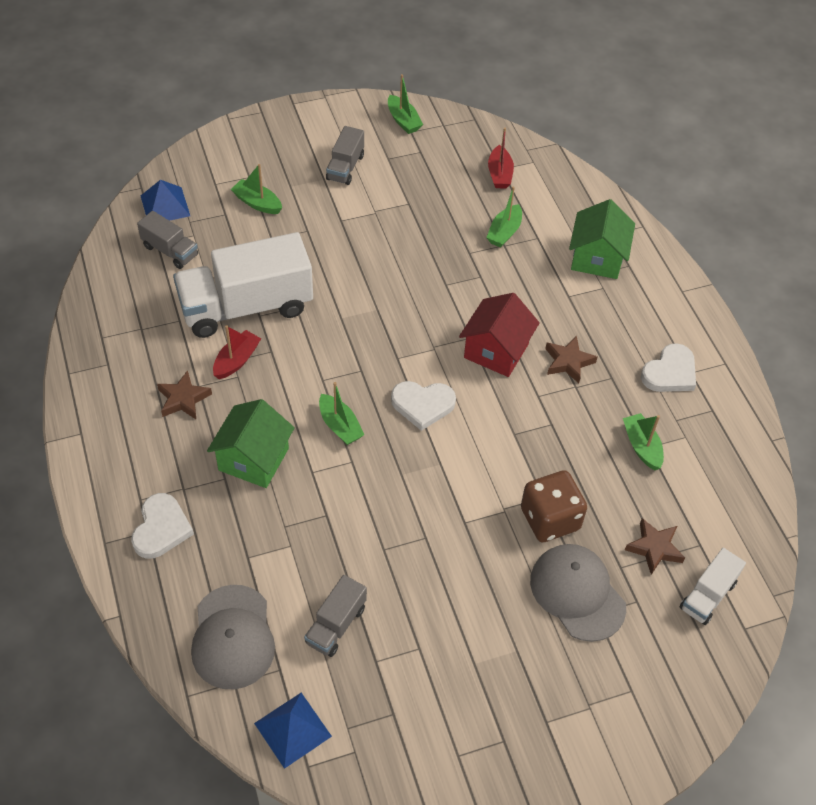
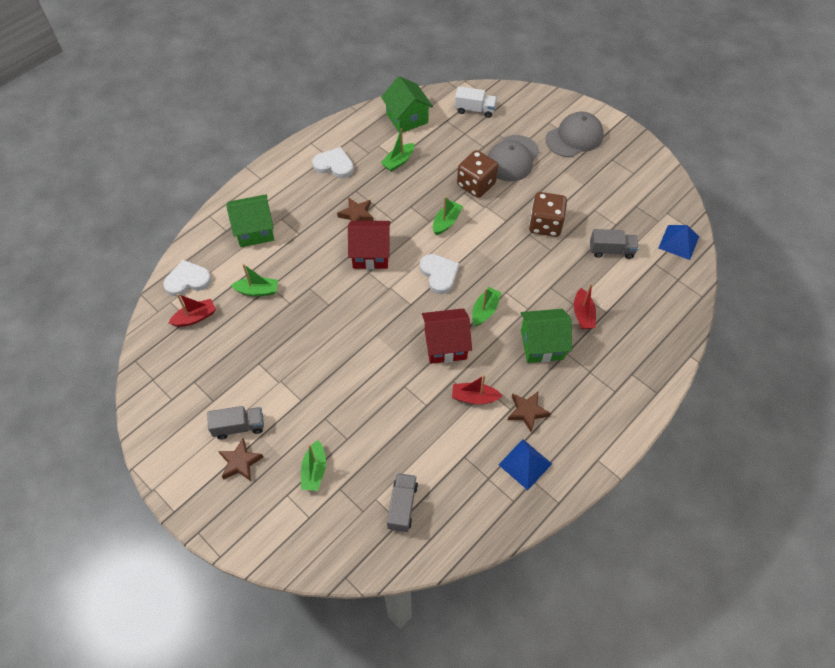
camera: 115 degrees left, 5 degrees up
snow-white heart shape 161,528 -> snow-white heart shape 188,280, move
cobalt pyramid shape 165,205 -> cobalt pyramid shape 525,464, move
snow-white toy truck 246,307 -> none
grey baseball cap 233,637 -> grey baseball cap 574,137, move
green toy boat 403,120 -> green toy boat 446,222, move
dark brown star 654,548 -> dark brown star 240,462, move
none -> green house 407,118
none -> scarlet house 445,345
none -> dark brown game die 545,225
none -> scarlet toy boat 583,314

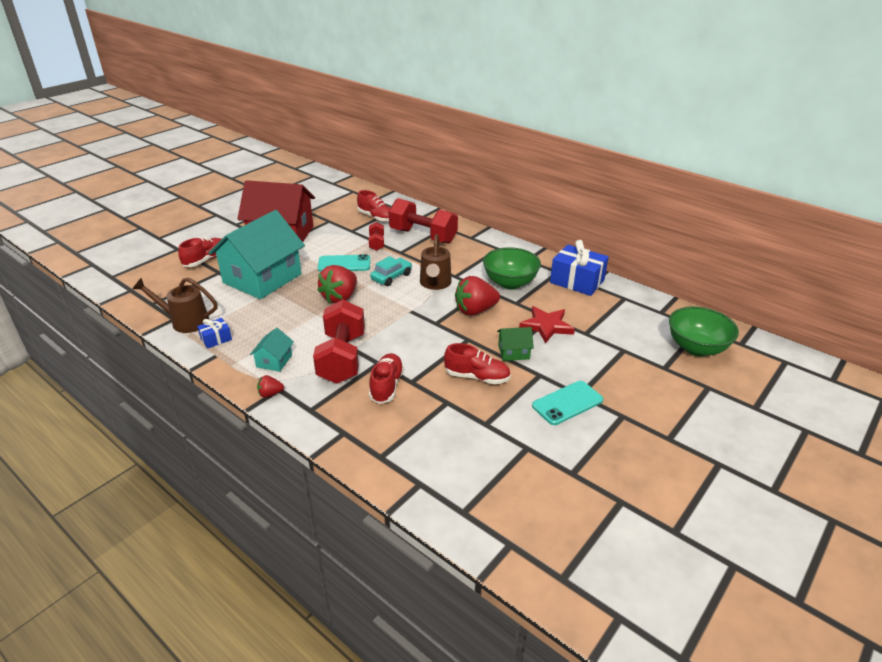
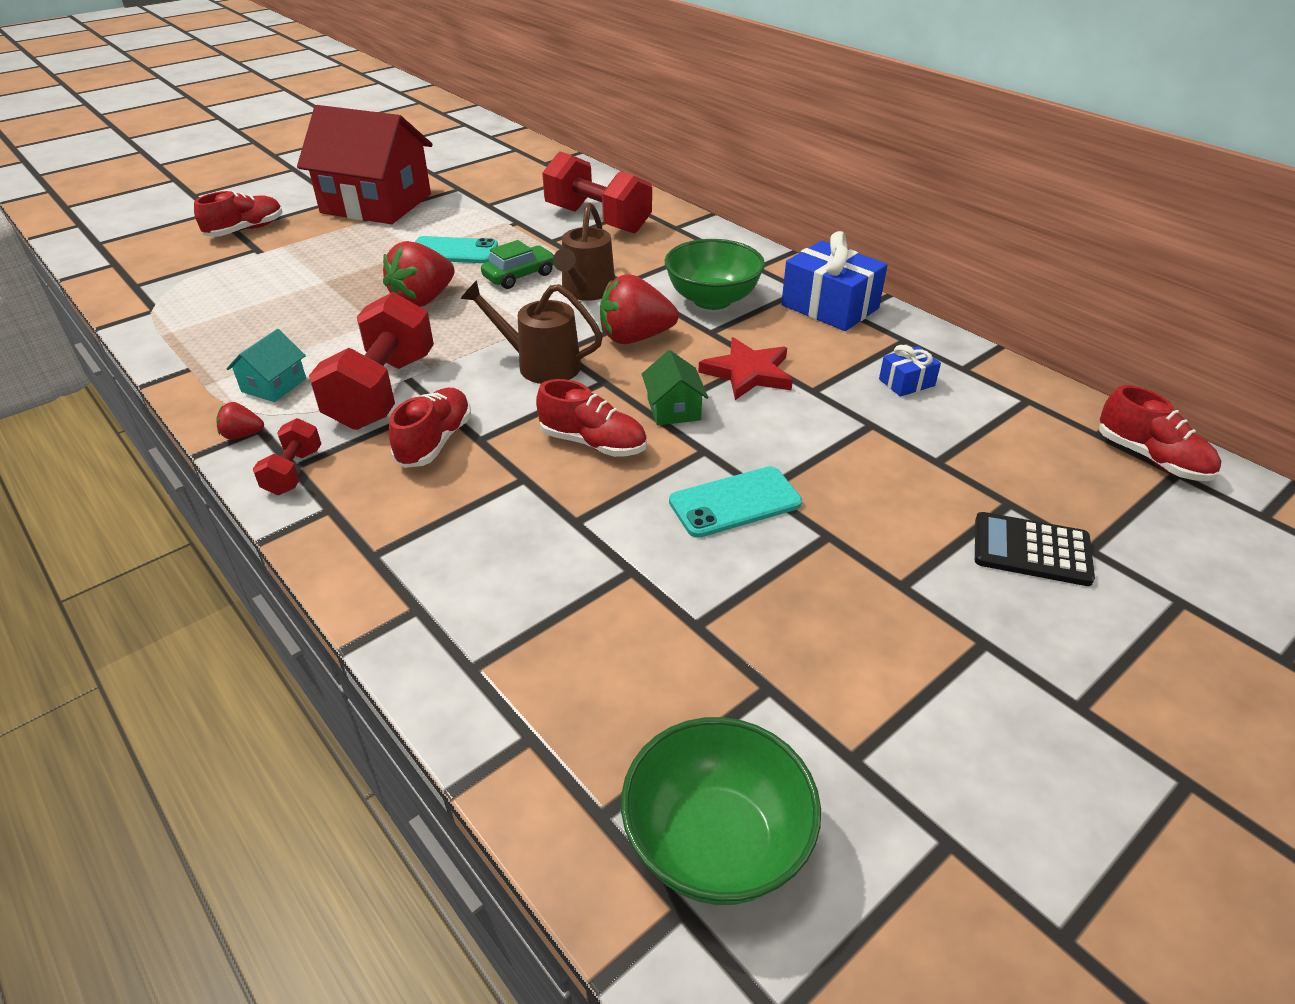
camera: 10 degrees right, 5 degrees up
dark brown watering can 184,322 -> dark brown watering can 539,365, move
cobalt gift 216,339 -> cobalt gift 906,382, move
turquoise house 262,278 -> none
scarlet sneaker 376,217 -> scarlet sneaker 1151,458, move
scarlet free weight 376,243 -> scarlet free weight 293,472, move
turquoise automobile 391,277 -> green automobile 519,276
green house 513,352 -> green house 673,409, 75 degrees clockwise
green deep dish 696,348 -> green deep dish 716,843, move
none -> ebony pocket calculator 1031,550

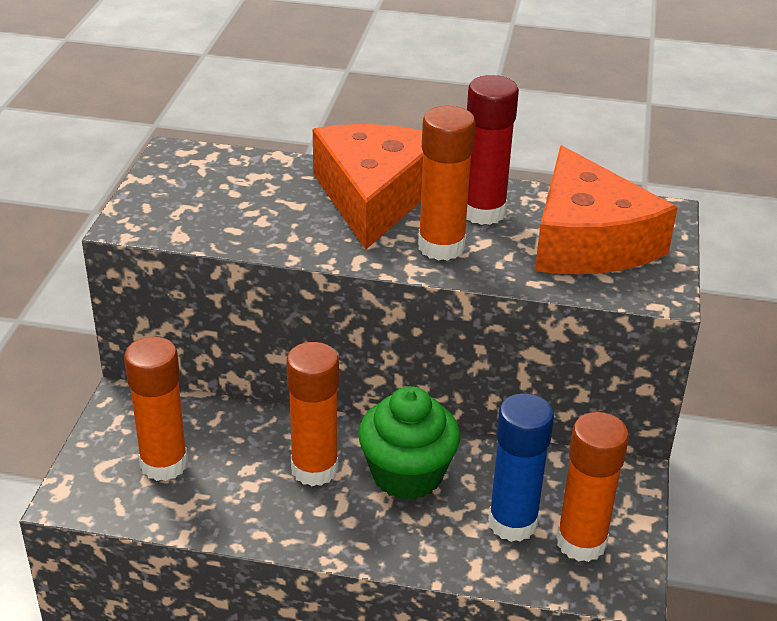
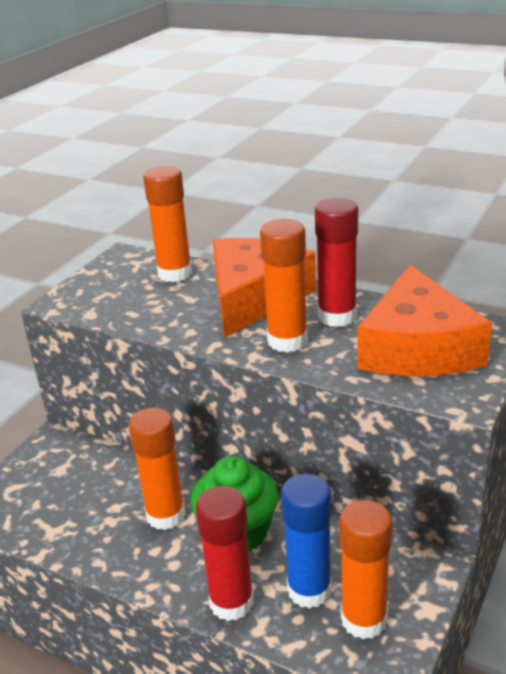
camera: 20 degrees right, 5 degrees down
orange glue stick 164,464 -> orange glue stick 175,273, move
none -> scarlet glue stick 231,602

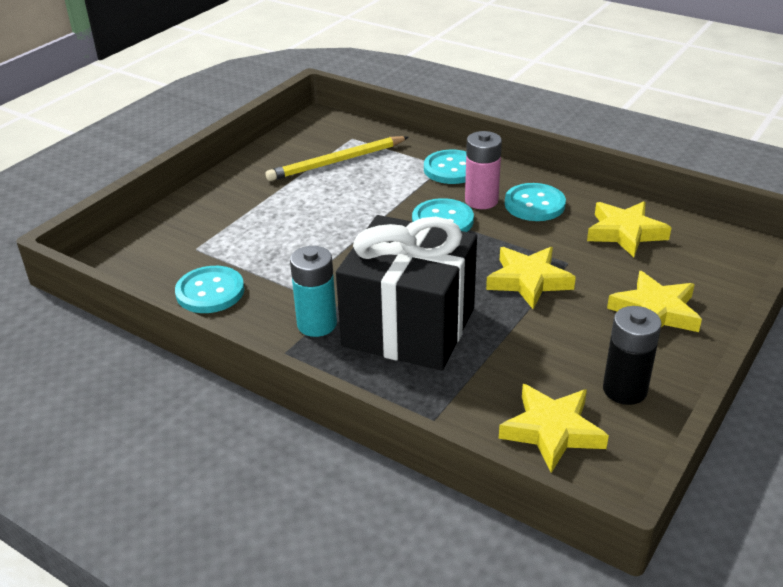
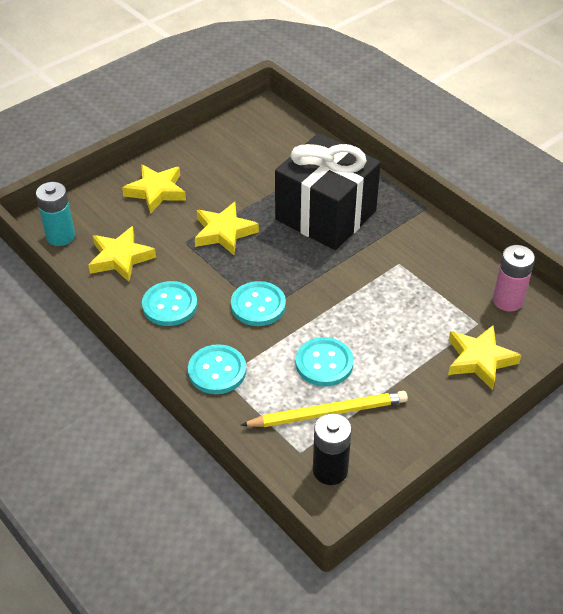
camera: 165 degrees left, 10 degrees up
turquoise shirt button 210,292 -> turquoise shirt button 324,363, move
turquoise AA battery 317,324 -> turquoise AA battery 60,236, move
rose-pink AA battery 481,201 -> rose-pink AA battery 507,300, move
golden star 552,431 -> golden star 479,360, move
ebony AA battery 624,390 -> ebony AA battery 330,470, move

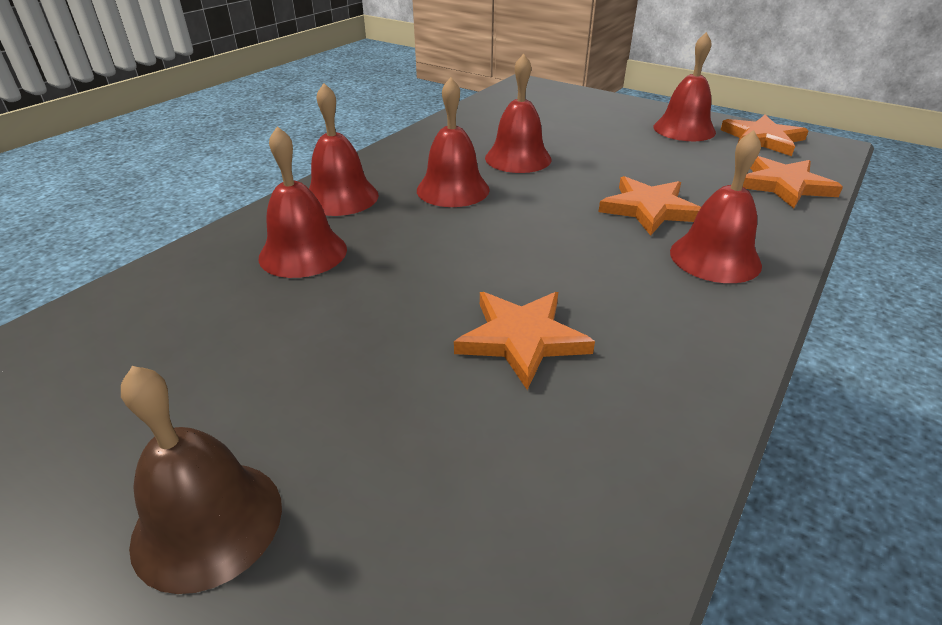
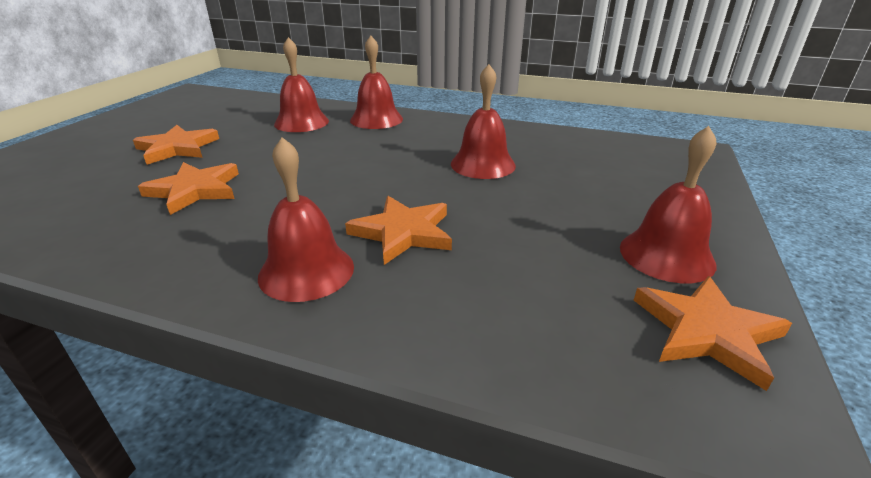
camera: 75 degrees right, 5 degrees down
dark brown hand bell 208,523 -> none
scarlet hand bell 453,189 -> none
orange star 784,185 -> orange star 177,148, move

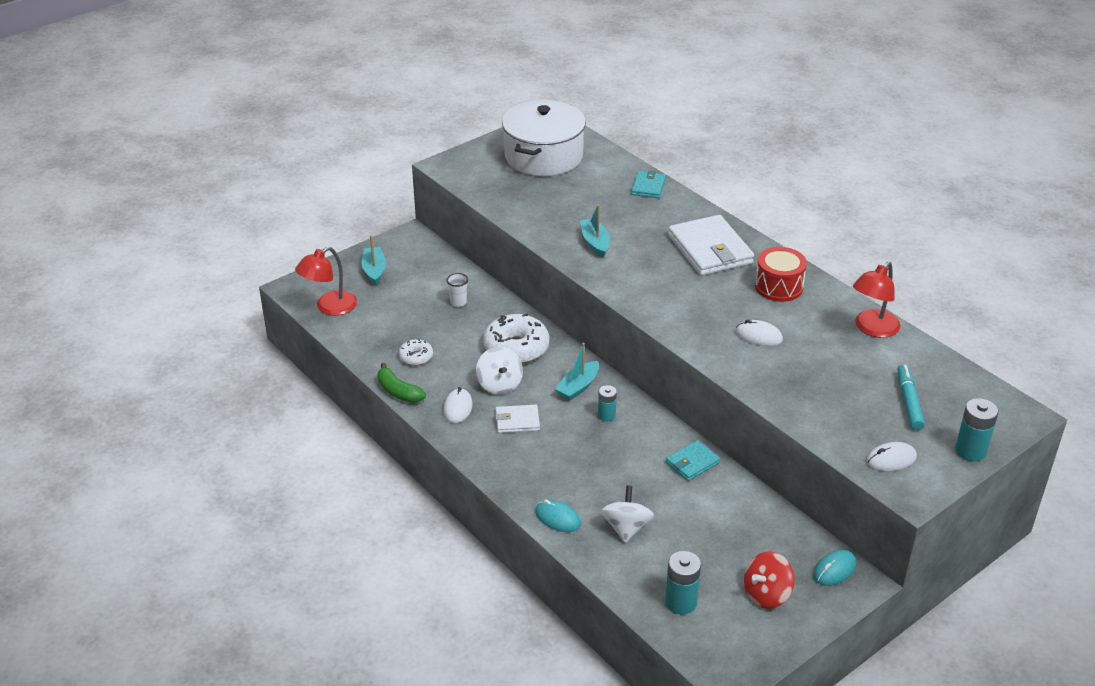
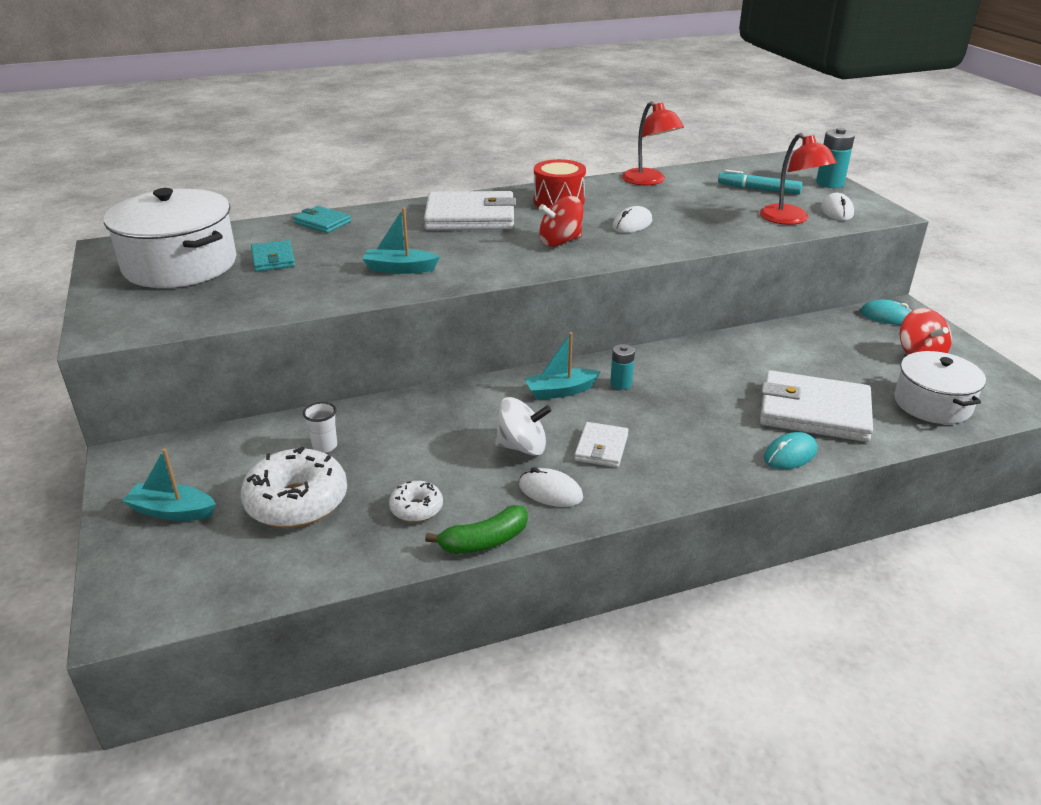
camera: 70 degrees left, 5 degrees down
scarlet desk lamp 329,307 -> scarlet desk lamp 790,219, move
snow-white donut 516,348 -> snow-white donut 297,502, move
turquoise toy boat 578,387 -> turquoise toy boat 560,391, 105 degrees clockwise
snow-white toy top 626,528 -> snow-white card wallet 814,411
turquoise AA battery 681,602 -> snow-white cooking pot 932,404
turquoise card wallet 692,462 -> turquoise card wallet 273,259, move
turquoise PC mouse 834,570 -> turquoise PC mouse 886,316, 45 degrees counterclockwise
none -> scarlet toy top 560,242

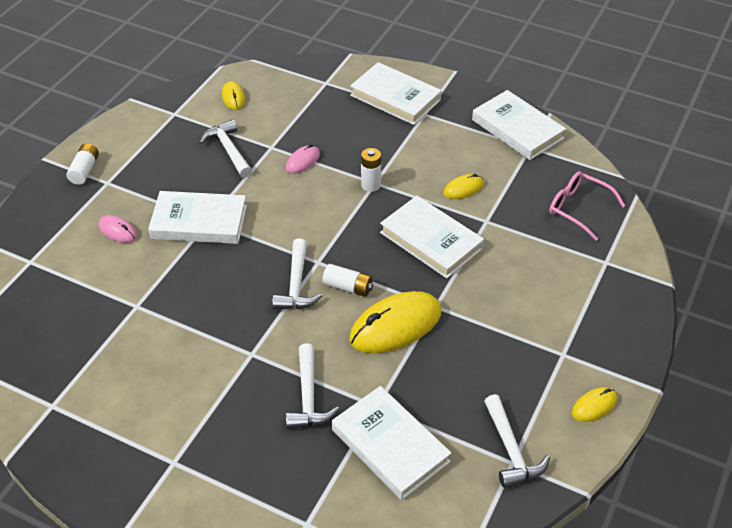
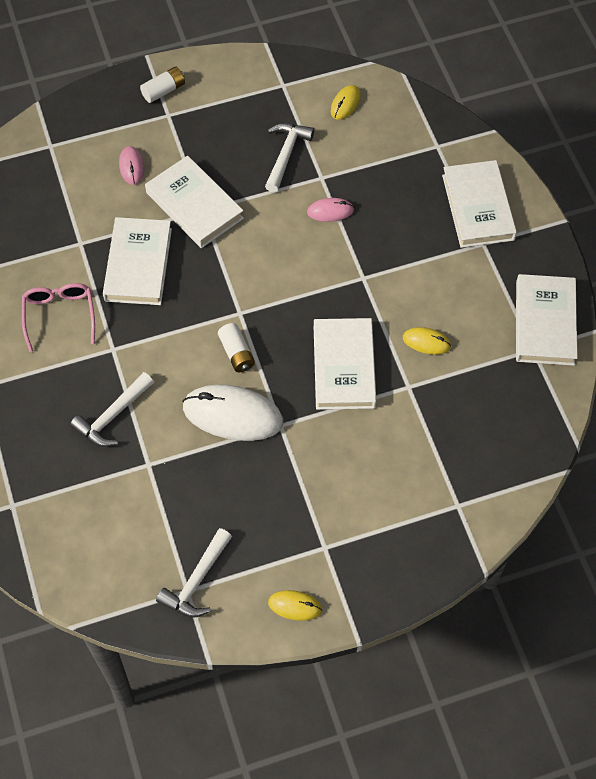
camera: 45 degrees right, 15 degrees up
snow-white carpenter's hammer 296,285 -> none
snow-white hardback 390,446 -> snow-white hardback 138,264, move
golden PC mouse 395,326 -> snow-white PC mouse 233,415
snow-white AA battery 371,185 -> none
rose-pink spectacles 578,208 -> rose-pink spectacles 59,315, move

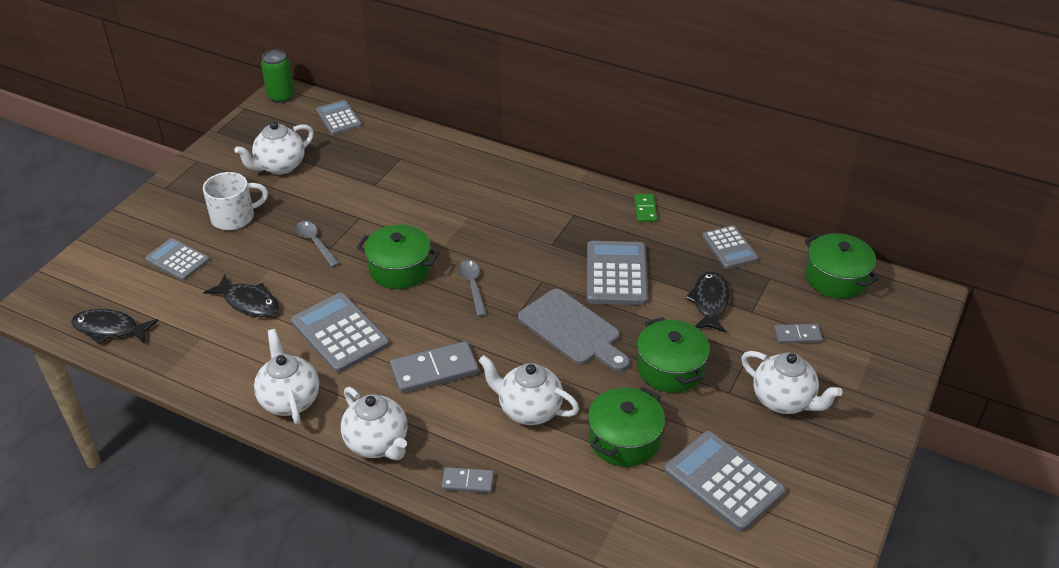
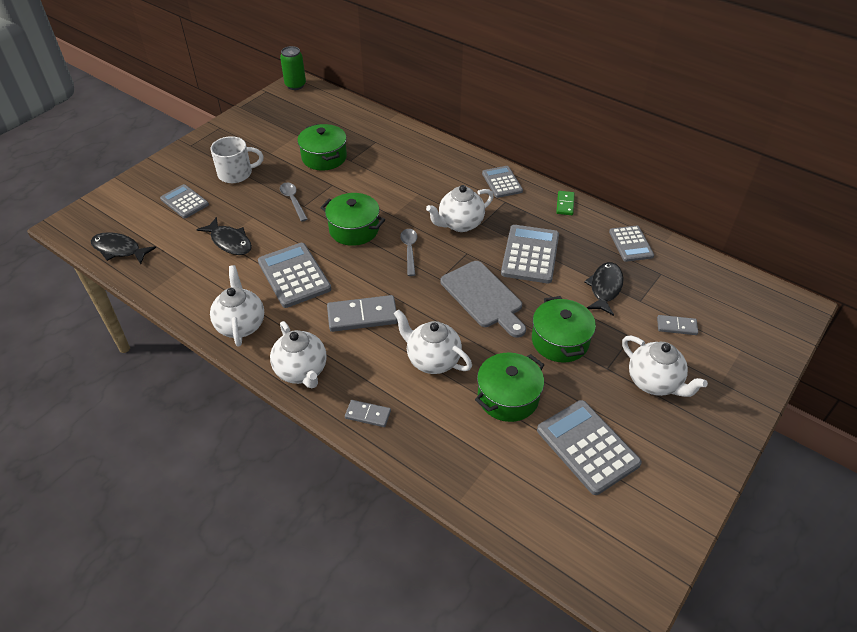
camera: 10 degrees right, 5 degrees up
snow-white china teapot 280,166 -> snow-white china teapot 460,224, move
grey pocket calculator 339,118 -> grey pocket calculator 502,182, move
green cooking pot 836,278 -> green cooking pot 324,157, move

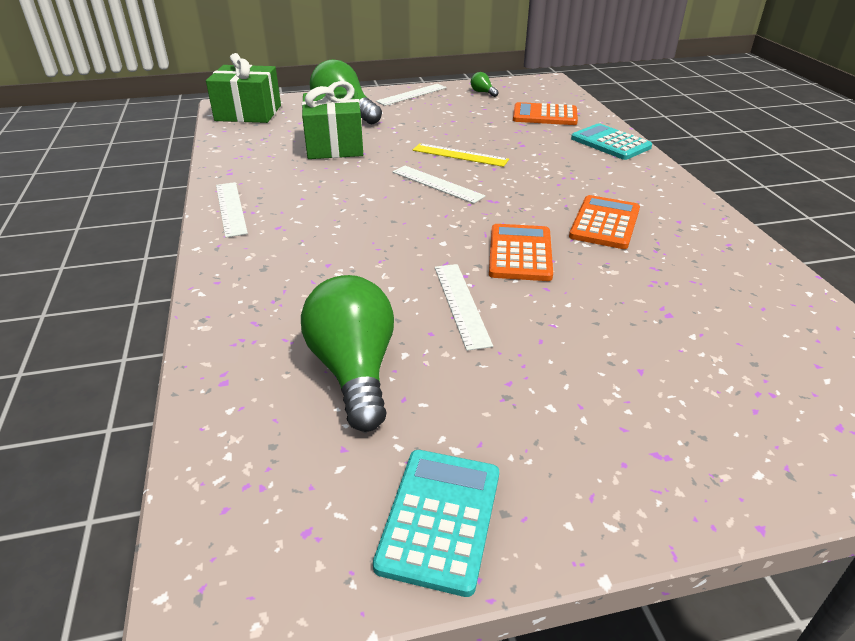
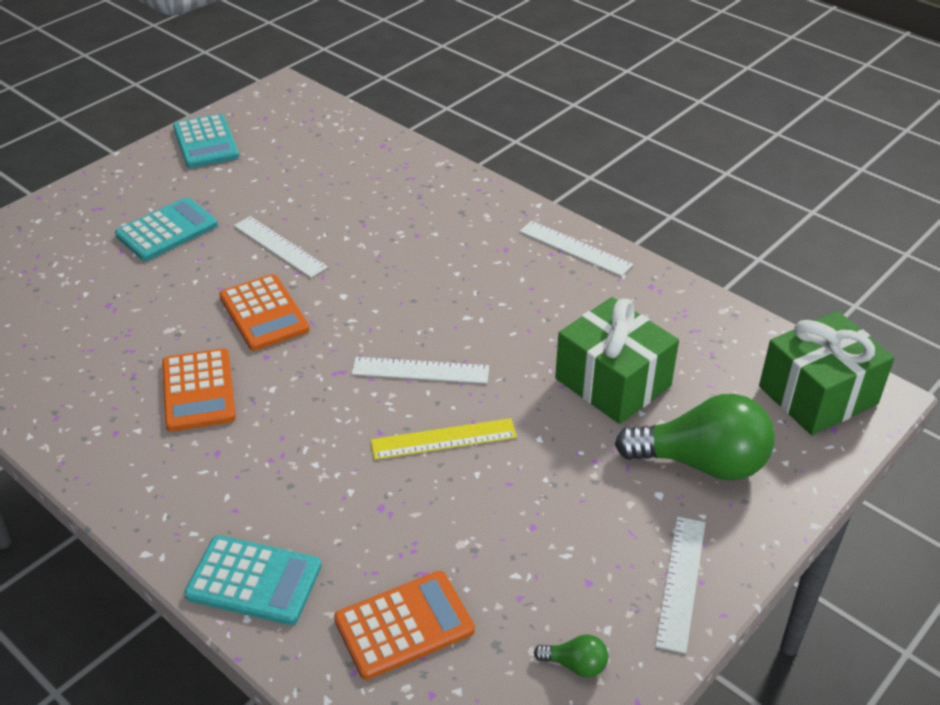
camera: 145 degrees right, 5 degrees up
green bulb 354,370 -> none
none -> turquoise pocket calculator 167,230

